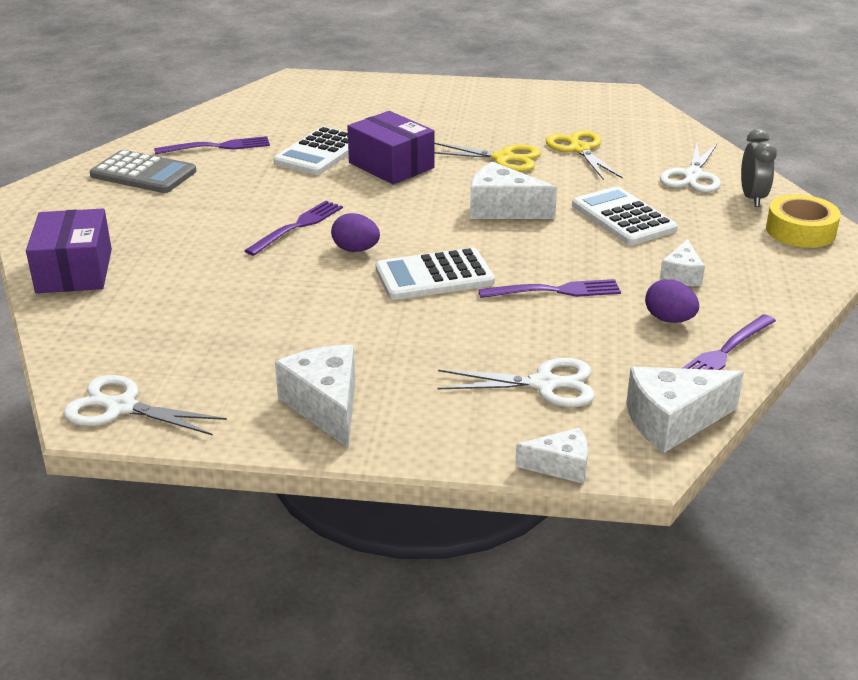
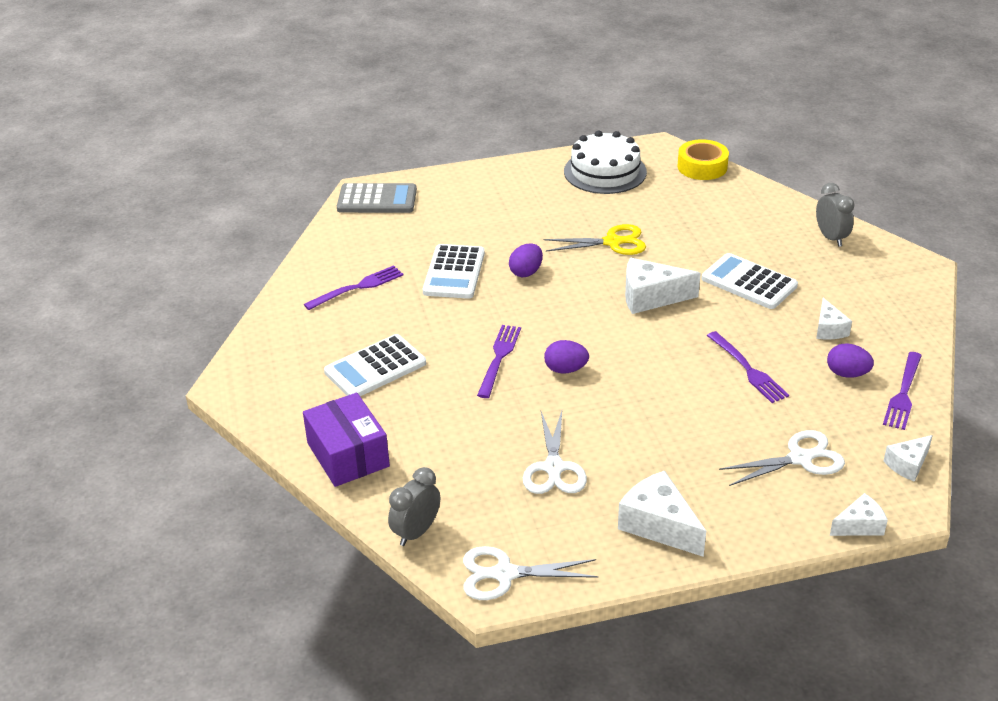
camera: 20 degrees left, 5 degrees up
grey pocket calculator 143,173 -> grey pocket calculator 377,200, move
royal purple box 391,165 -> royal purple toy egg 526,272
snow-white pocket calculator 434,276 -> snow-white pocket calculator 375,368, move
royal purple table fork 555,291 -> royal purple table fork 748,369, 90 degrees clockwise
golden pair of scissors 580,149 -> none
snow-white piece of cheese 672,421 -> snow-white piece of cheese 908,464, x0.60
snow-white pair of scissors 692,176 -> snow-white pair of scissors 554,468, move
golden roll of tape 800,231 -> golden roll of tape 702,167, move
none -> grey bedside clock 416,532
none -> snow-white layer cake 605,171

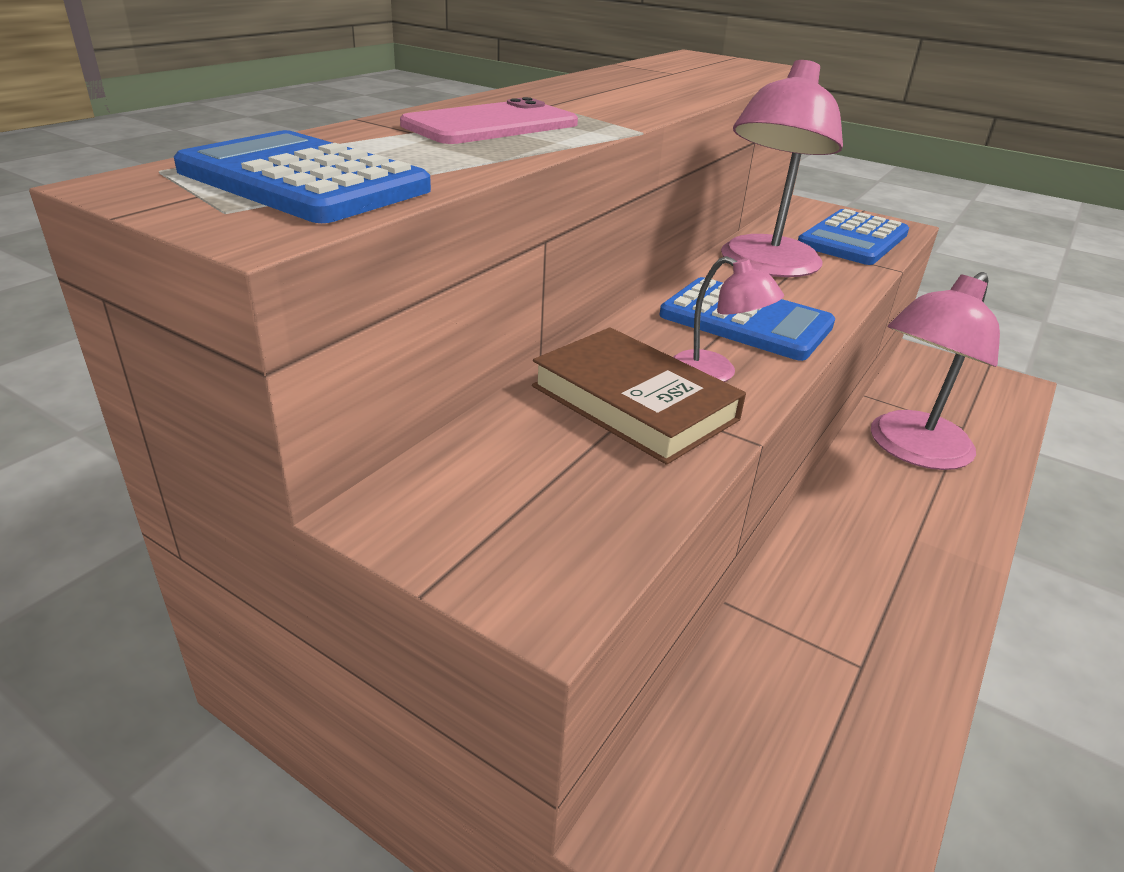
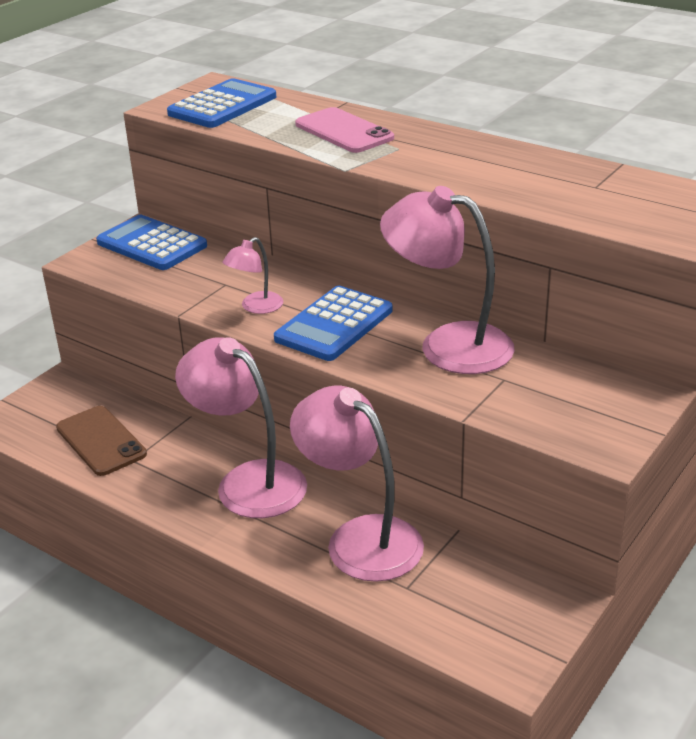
camera: 95 degrees right, 0 degrees up
dark brown hardback 634,403 -> none
cobalt pocket calculator 853,239 -> cobalt pocket calculator 152,244, move
none -> dark brown mobile phone 100,441
none -> rose-pink desk lamp 248,481

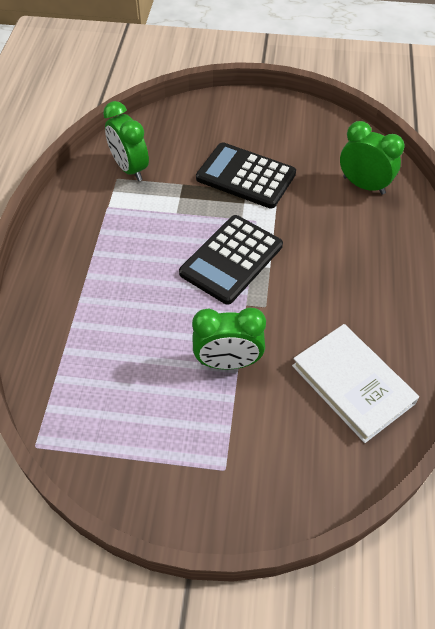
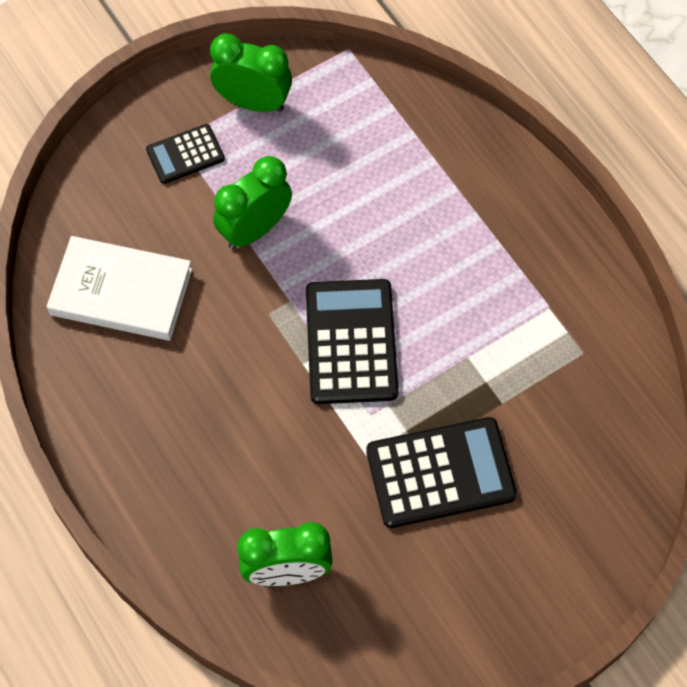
camera: 140 degrees right, 10 degrees up
green bedside clock 130,169 -> green bedside clock 253,102, move
none -> ebony pocket calculator 185,154

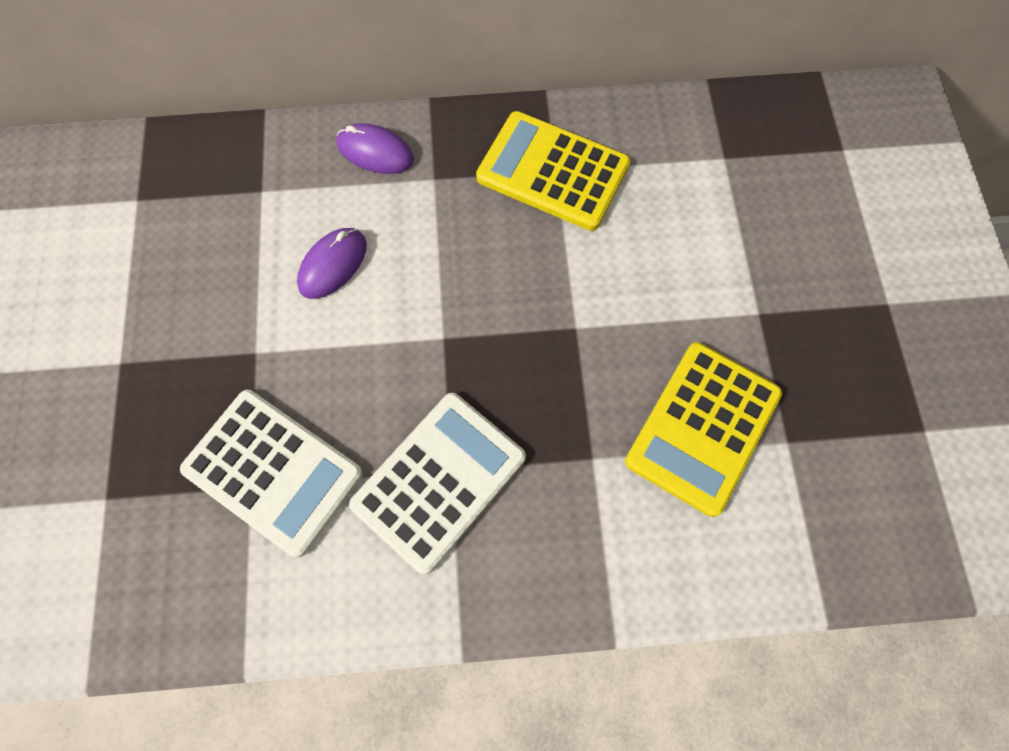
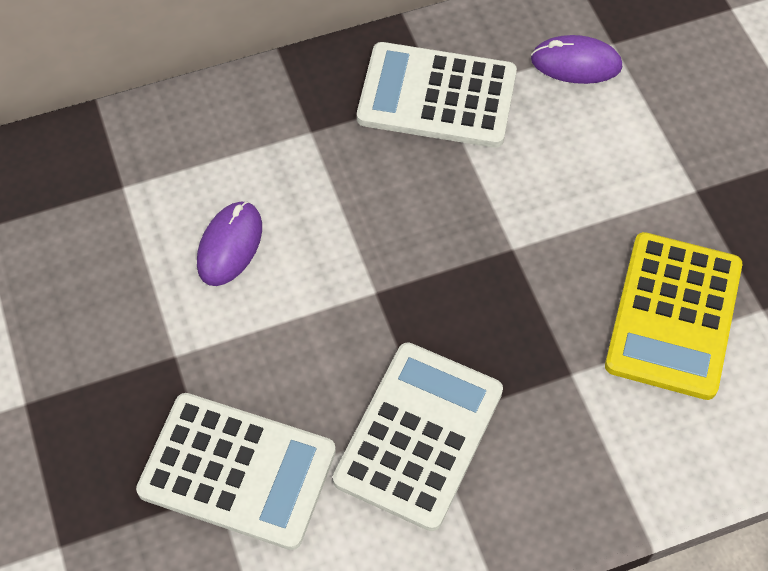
camera: 15 degrees left, 10 degrees down
royal purple PC mouse 375,152 -> royal purple PC mouse 576,63, move
golden pocket calculator 552,172 -> snow-white pocket calculator 437,96

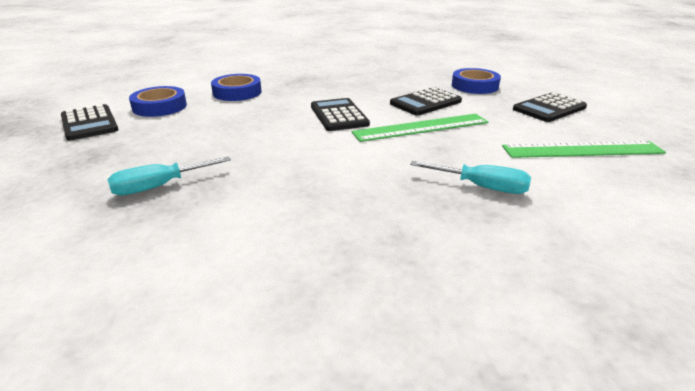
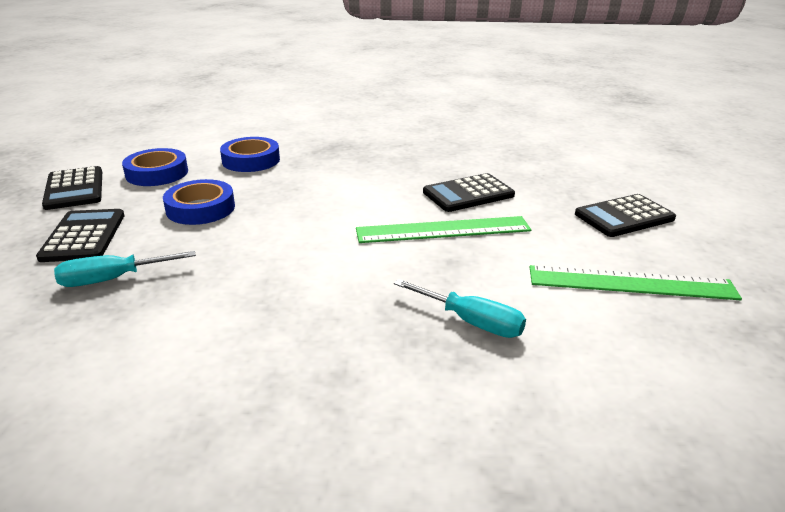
camera: 10 degrees right, 0 degrees up
ebony pocket calculator 339,115 -> ebony pocket calculator 84,236, move
cobalt roll of tape 474,86 -> cobalt roll of tape 200,208, move

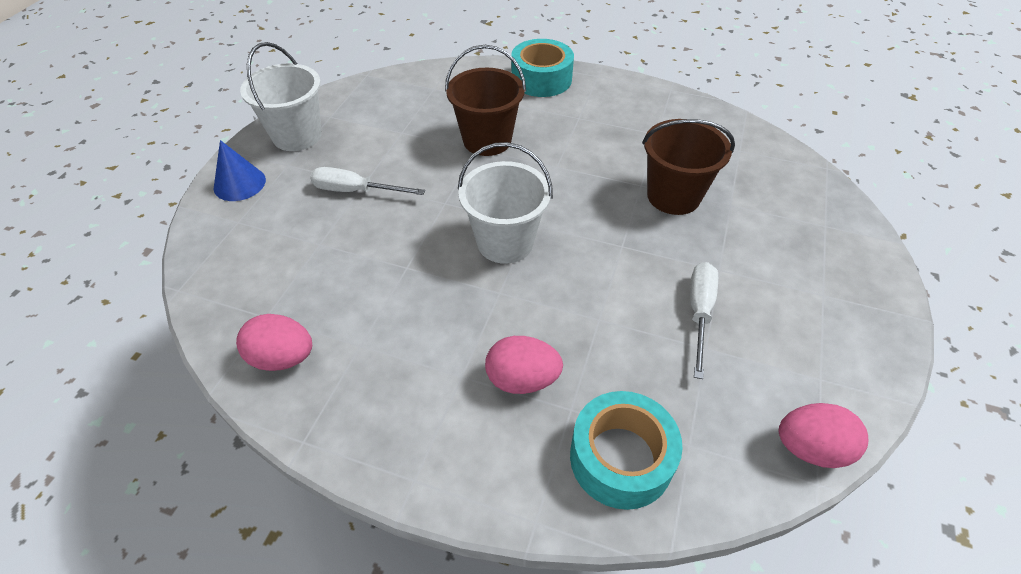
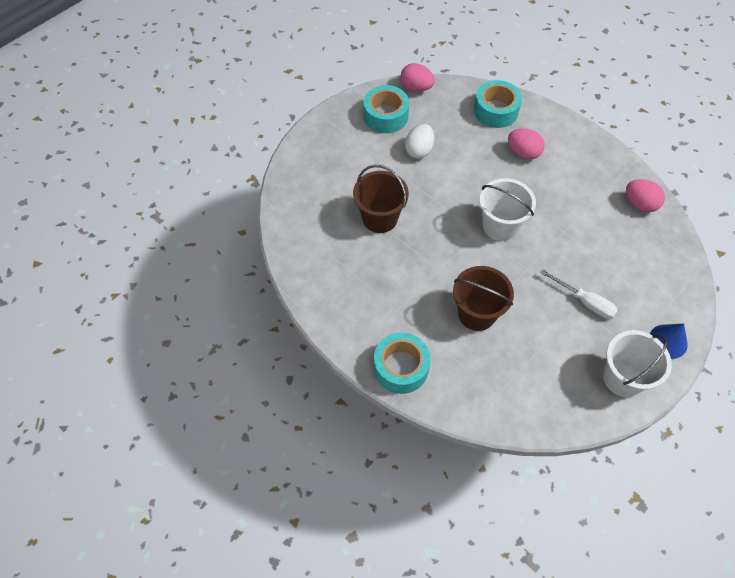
camera: 155 degrees left, 10 degrees up
snow-white hand screwdriver 699,313 -> snow-white toy egg 419,150
none -> turquoise roll of tape 385,116

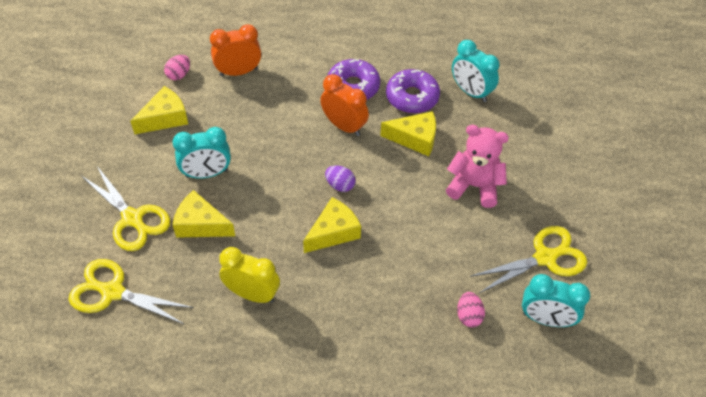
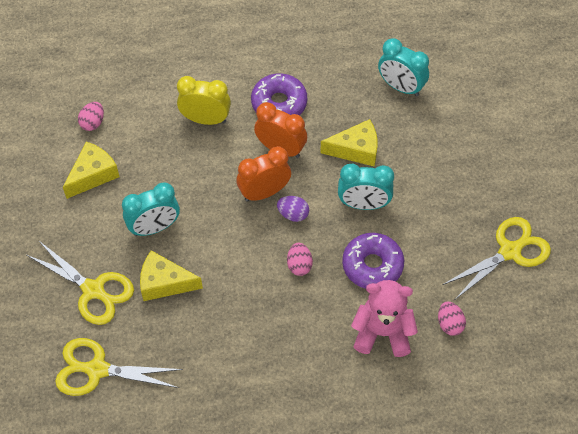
camera: 10 degrees left, 5 degrees up
orange bedside clock 238,72 -> orange bedside clock 264,192, move
golden bedside clock 252,294 -> golden bedside clock 206,119, move
golden piece of cheese 333,232 -> rose-pink toy egg 299,265
royal purple donut 412,97 -> royal purple donut 372,265, move
rose-pink stuffed bear 474,186 -> rose-pink stuffed bear 382,333, move
turquoise bedside clock 546,319 -> turquoise bedside clock 363,204, move

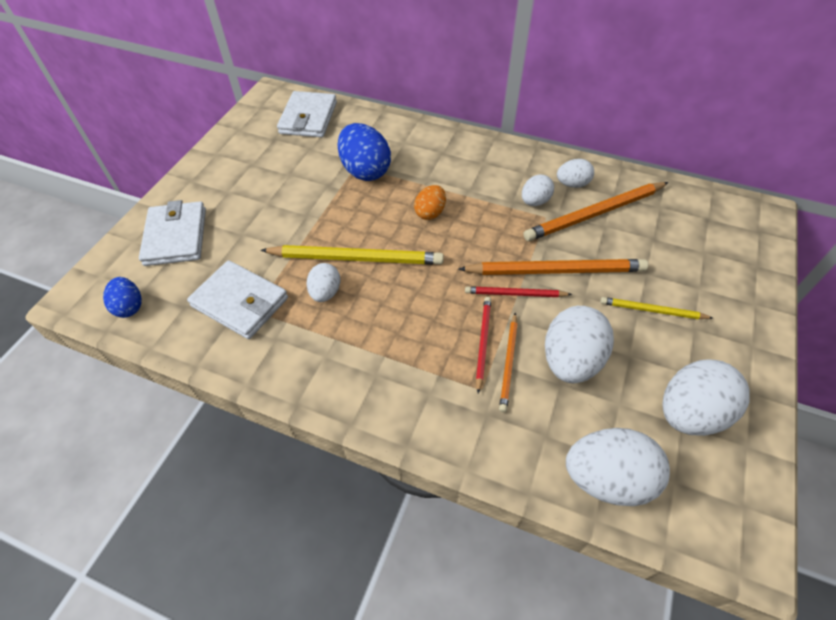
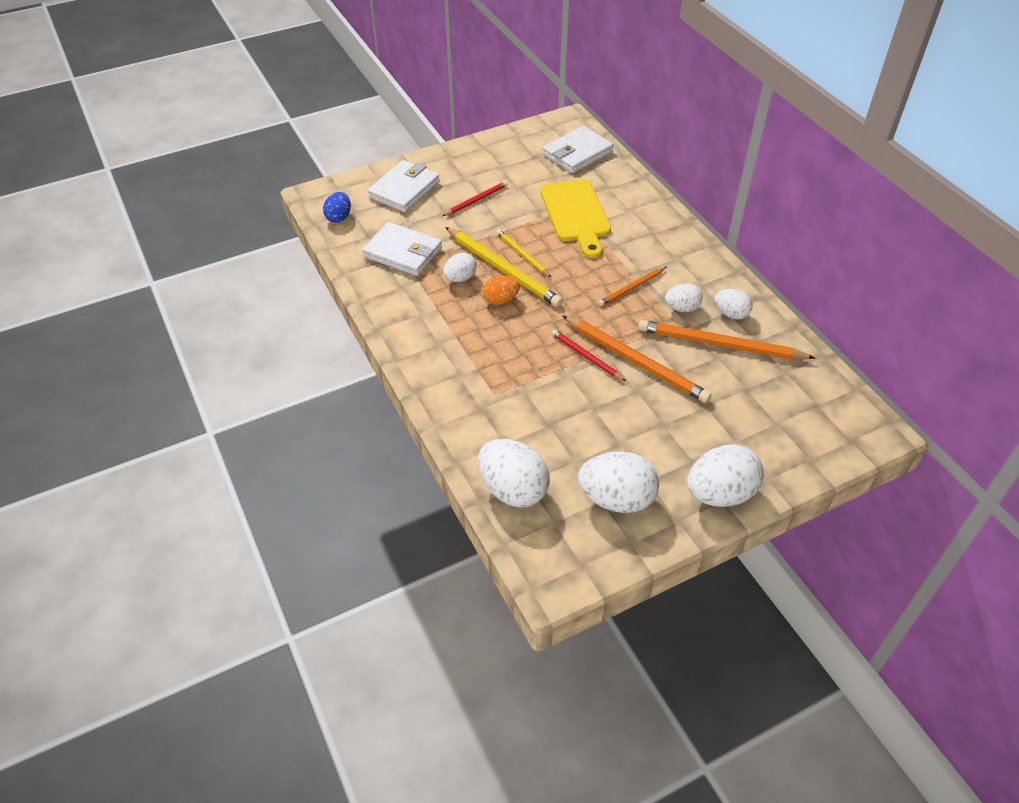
camera: 40 degrees right, 5 degrees down
snow-white card wallet 240,302 -> snow-white card wallet 403,252, 45 degrees counterclockwise
cobalt toy egg 365,171 -> golden chopping board 576,215
orange toy egg 430,213 -> orange toy egg 501,300, move
scarlet lead pencil 482,342 -> scarlet lead pencil 476,200, move
orange lead pencil 508,363 -> orange lead pencil 631,288, move
snow-white toy egg 570,360 -> snow-white toy egg 720,494, move
golden lead pencil 652,310 -> golden lead pencil 522,255, move

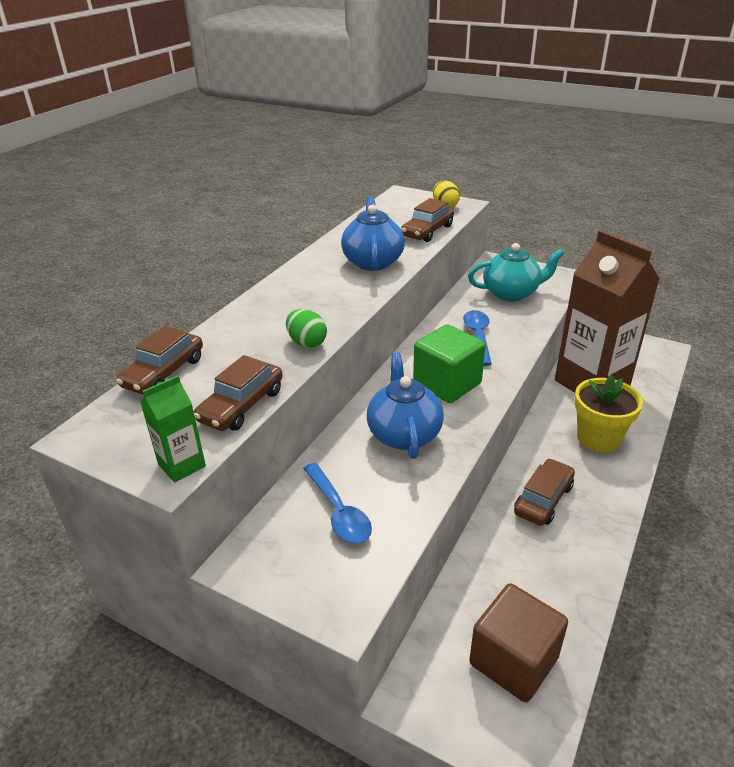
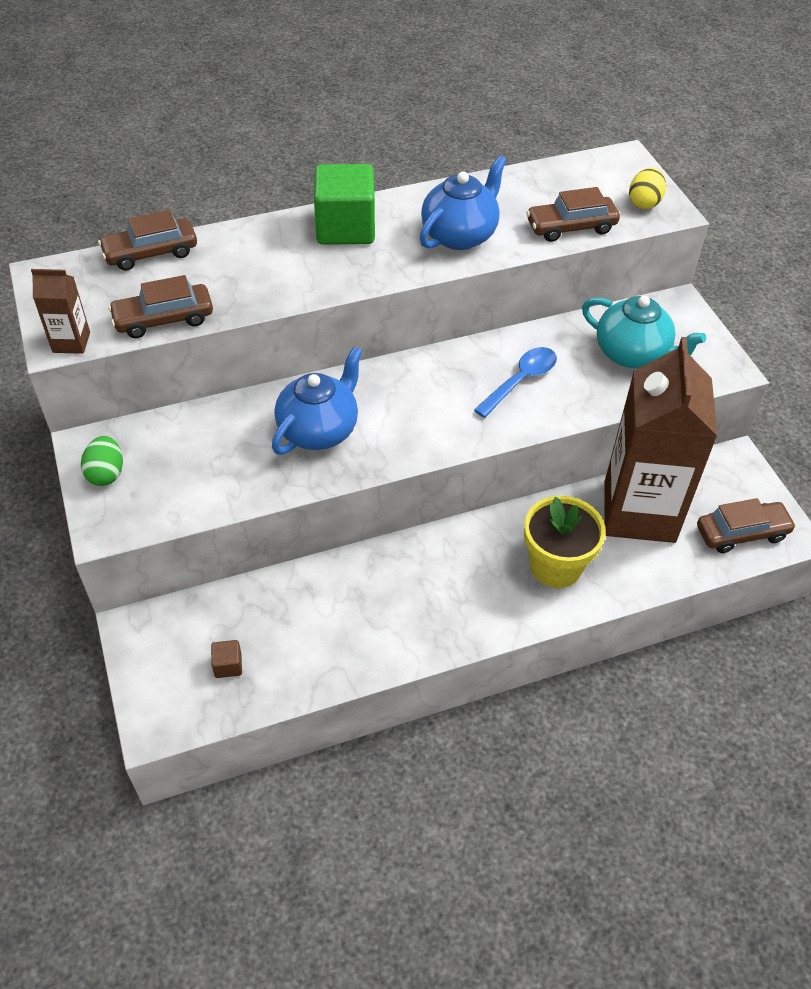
camera: 40 degrees right, 15 degrees up
green carton 182,465 -> dark brown carton 71,342
green toy egg 307,343 -> green toy egg 106,473, move
cobalt tablespoon 339,512 -> none
green block 447,384 -> green block 345,228, move
dark brown block 513,660 -> dark brown block 228,665, x0.42
dark brown automobile 543,499 -> dark brown automobile 741,533, move

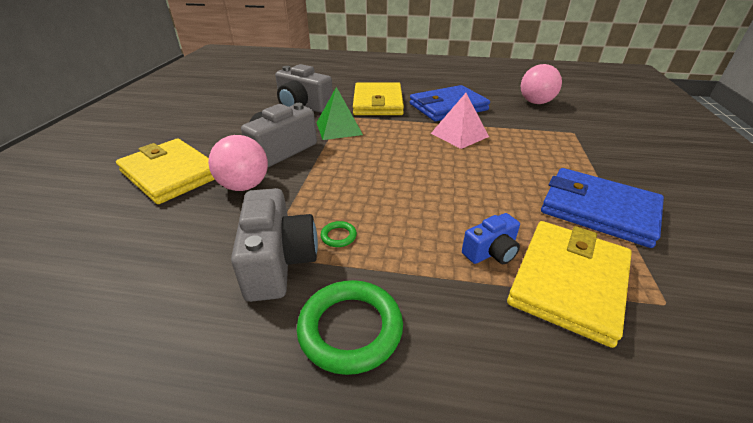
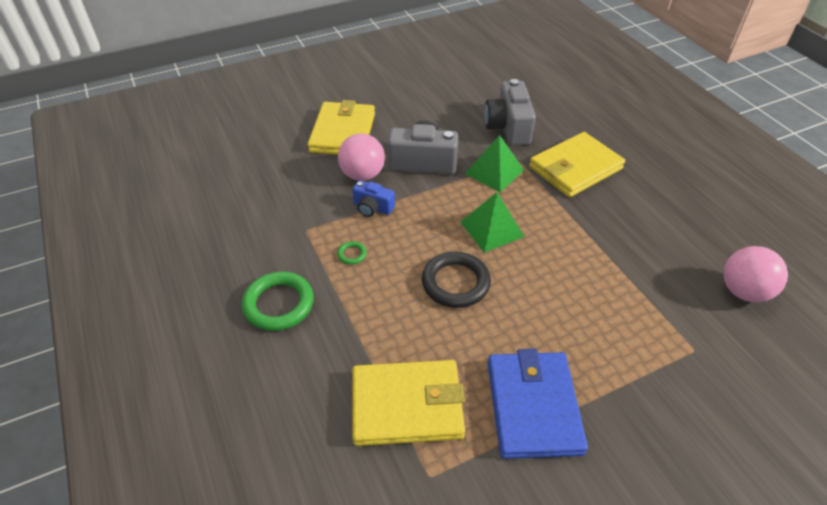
camera: 55 degrees right, 10 degrees up
grey camera 278,261 -> none
cobalt card wallet 448,107 -> none
rose-pink pyramid shape 459,135 -> none
cobalt camera 491,252 -> cobalt camera 372,208, move
none -> ebony hoop 455,283
none -> green pyramid shape 492,229

